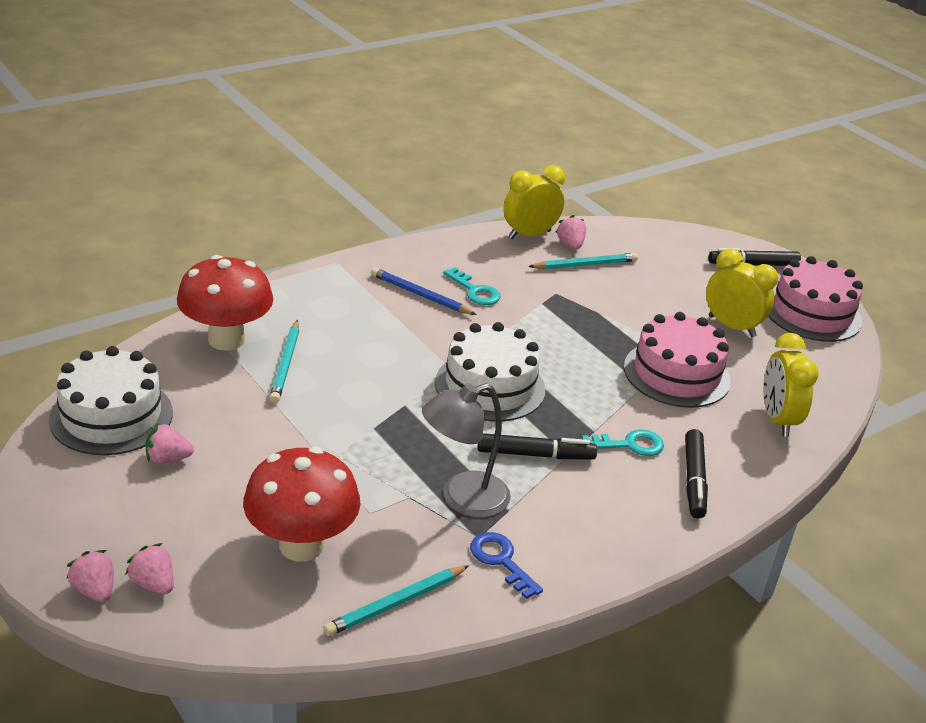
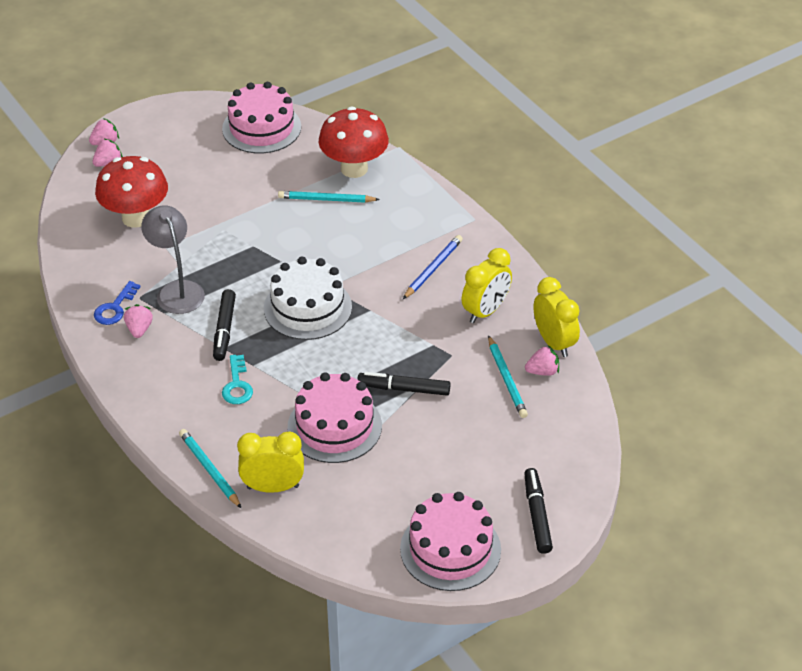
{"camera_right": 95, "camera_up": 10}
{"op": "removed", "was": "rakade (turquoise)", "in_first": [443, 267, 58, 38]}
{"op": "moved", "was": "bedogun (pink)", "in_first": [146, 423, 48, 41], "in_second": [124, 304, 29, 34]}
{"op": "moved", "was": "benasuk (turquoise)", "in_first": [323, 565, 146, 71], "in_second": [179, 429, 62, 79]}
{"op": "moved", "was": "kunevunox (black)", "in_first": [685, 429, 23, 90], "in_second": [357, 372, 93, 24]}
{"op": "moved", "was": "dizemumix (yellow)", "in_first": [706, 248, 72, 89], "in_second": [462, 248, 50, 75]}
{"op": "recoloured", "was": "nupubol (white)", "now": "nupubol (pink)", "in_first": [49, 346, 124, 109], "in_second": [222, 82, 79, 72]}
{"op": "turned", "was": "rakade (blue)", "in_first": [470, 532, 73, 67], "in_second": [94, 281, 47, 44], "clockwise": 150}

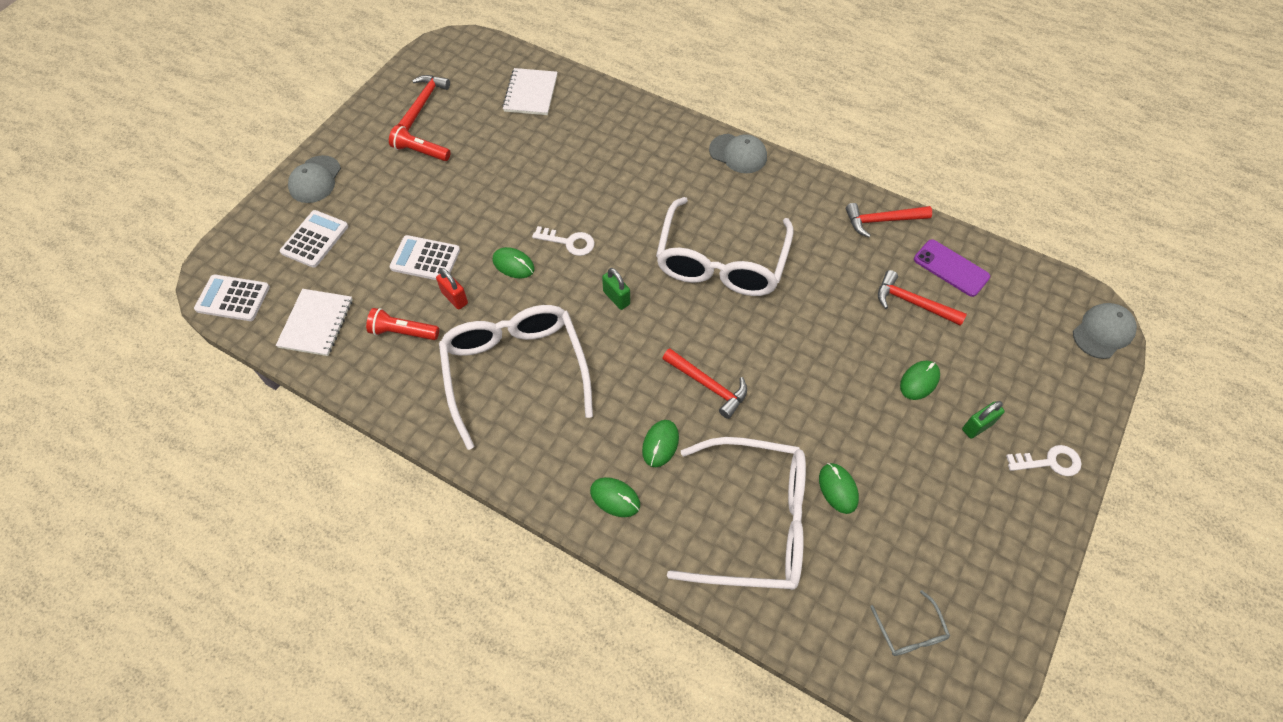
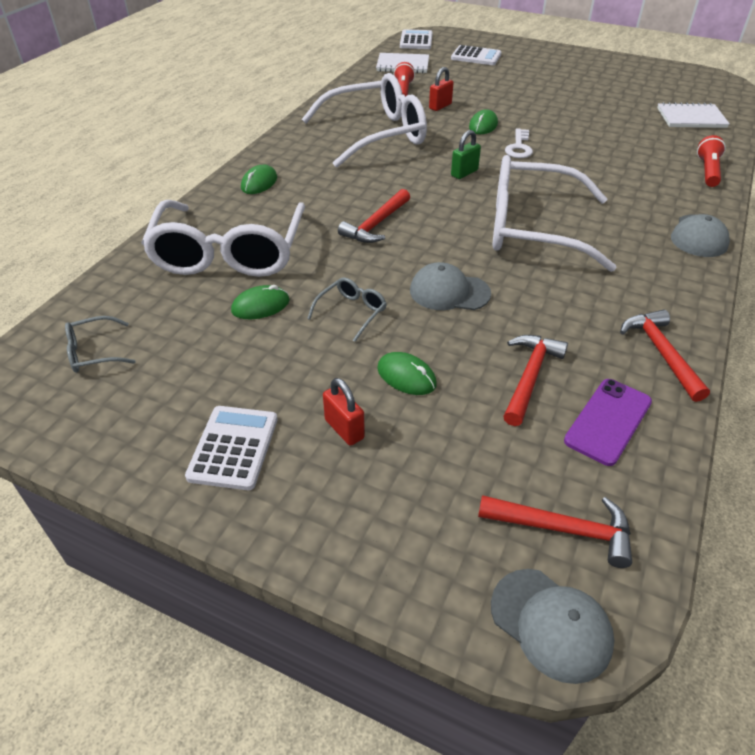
{"camera_right": 85, "camera_up": -15}
{"op": "removed", "was": "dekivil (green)", "in_first": [642, 420, 37, 47]}
{"op": "removed", "was": "rakade (white)", "in_first": [1006, 445, 75, 31]}
{"op": "added", "now": "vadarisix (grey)", "in_second": [307, 277, 80, 65]}
{"op": "moved", "was": "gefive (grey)", "in_first": [288, 155, 53, 48], "in_second": [410, 262, 81, 48]}
{"op": "moved", "was": "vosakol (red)", "in_first": [389, 125, 62, 36], "in_second": [697, 135, 29, 52]}
{"op": "moved", "was": "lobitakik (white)", "in_first": [390, 235, 70, 45], "in_second": [185, 406, 93, 84]}
{"op": "moved", "was": "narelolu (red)", "in_first": [398, 75, 52, 56], "in_second": [478, 495, 154, 73]}
{"op": "recoloured", "was": "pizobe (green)", "now": "pizobe (red)", "in_first": [962, 401, 43, 38], "in_second": [323, 378, 42, 68]}

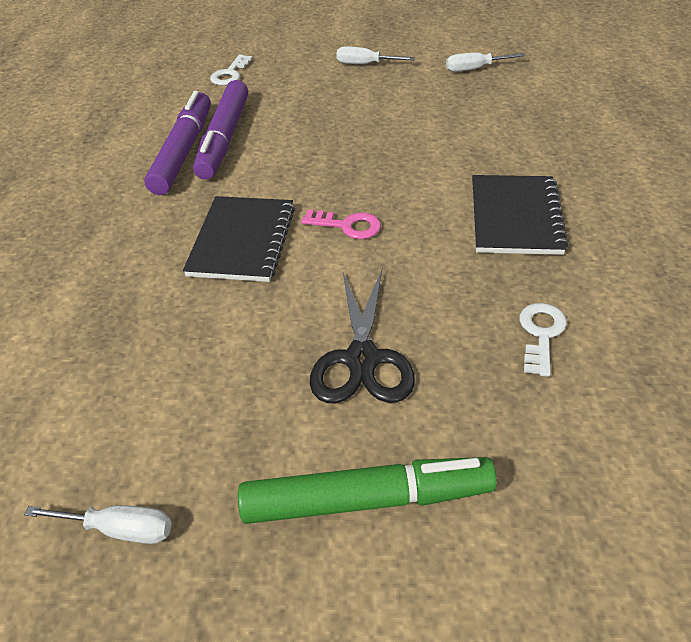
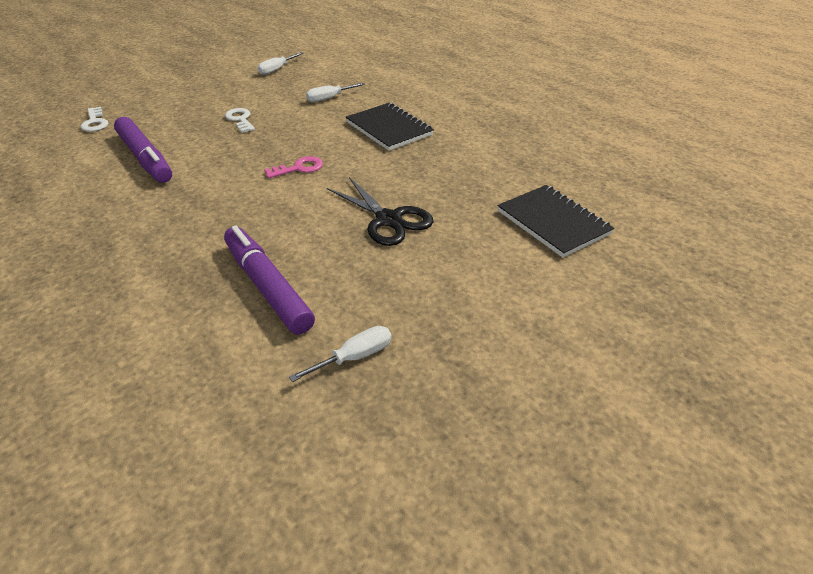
{"camera_right": -45, "camera_up": -5}
{"op": "removed", "was": "kunevunox (green)", "in_first": [238, 457, 259, 67]}
{"op": "moved", "was": "kunevunox (purple)", "in_first": [144, 91, 67, 104], "in_second": [224, 226, 91, 109]}
{"op": "moved", "was": "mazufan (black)", "in_first": [183, 196, 112, 86], "in_second": [497, 185, 117, 73]}
{"op": "moved", "was": "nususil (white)", "in_first": [336, 46, 79, 18], "in_second": [306, 83, 59, 19]}
{"op": "moved", "was": "rakade (white)", "in_first": [520, 303, 47, 74], "in_second": [225, 108, 30, 25]}

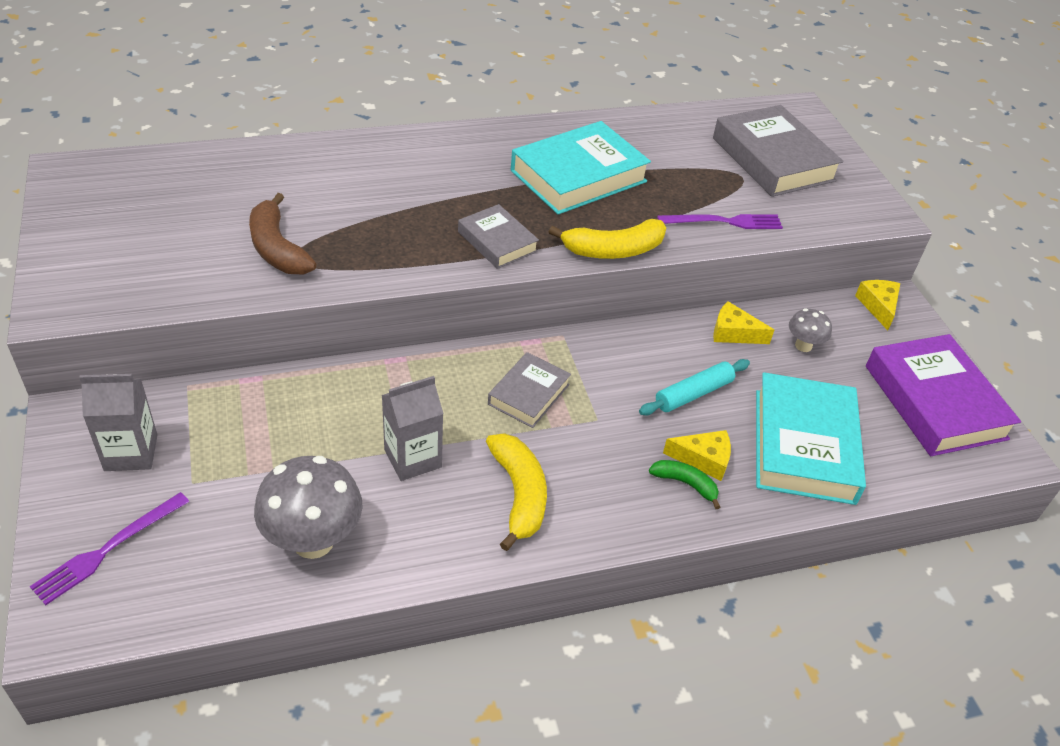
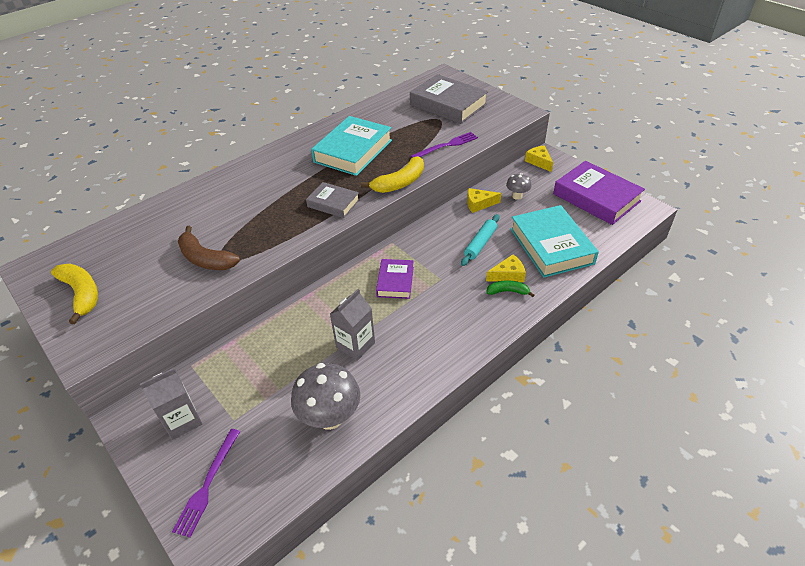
{"camera_right": -20, "camera_up": 0}
{"op": "moved", "was": "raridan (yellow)", "in_first": [486, 433, 61, 118], "in_second": [51, 264, 47, 60]}
{"op": "recoloured", "was": "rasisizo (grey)", "now": "rasisizo (purple)", "in_first": [488, 352, 83, 76], "in_second": [376, 259, 38, 40]}

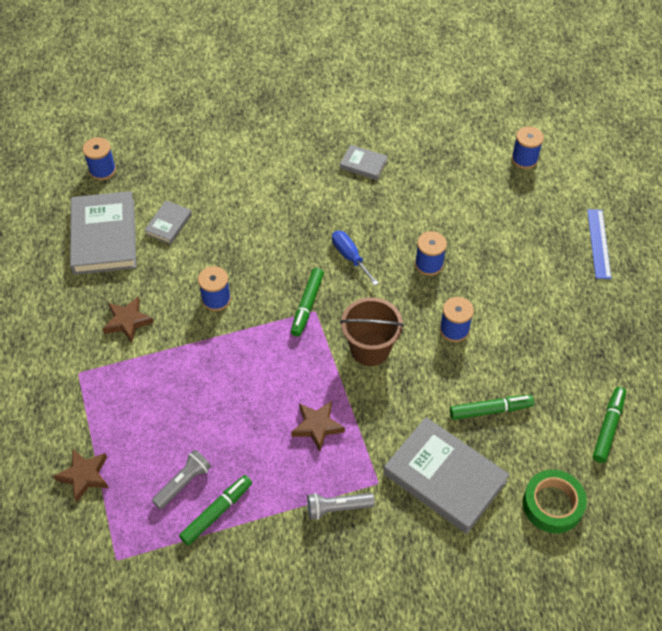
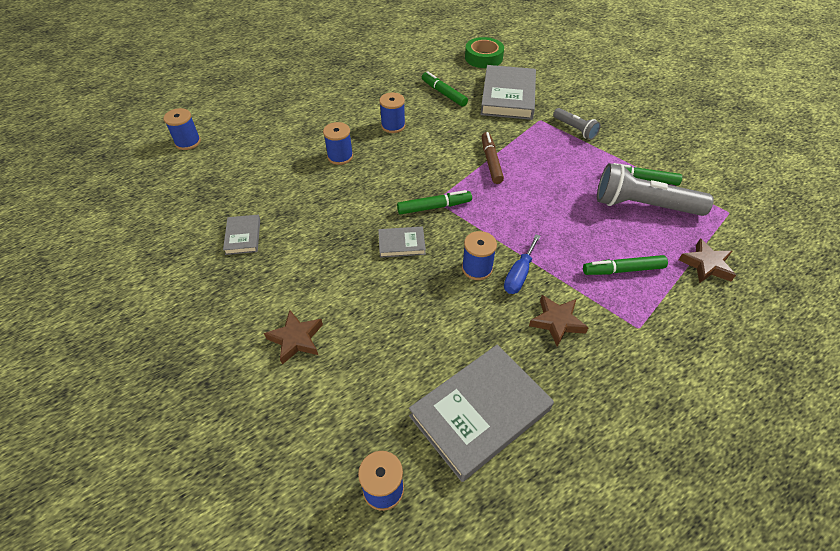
{"camera_right": -120, "camera_up": -5}
{"op": "removed", "was": "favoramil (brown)", "in_first": [340, 297, 64, 69]}
{"op": "removed", "was": "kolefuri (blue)", "in_first": [587, 209, 25, 70]}
{"op": "added", "now": "kunevunox (brown)", "in_second": [481, 132, 23, 52]}
{"op": "moved", "was": "rasisizo (grey)", "in_first": [145, 201, 47, 43], "in_second": [378, 226, 48, 32]}
{"op": "moved", "was": "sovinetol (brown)", "in_first": [291, 401, 54, 50], "in_second": [264, 310, 59, 55]}
{"op": "moved", "was": "nususil (blue)", "in_first": [332, 231, 47, 55], "in_second": [504, 234, 37, 60]}
{"op": "moved", "was": "kunevunox (green)", "in_first": [593, 387, 33, 76], "in_second": [583, 255, 85, 20]}
{"op": "resized", "was": "vosakol (grey)", "in_first": [152, 450, 60, 59], "in_second": [597, 163, 117, 53], "ratio": 1.86}

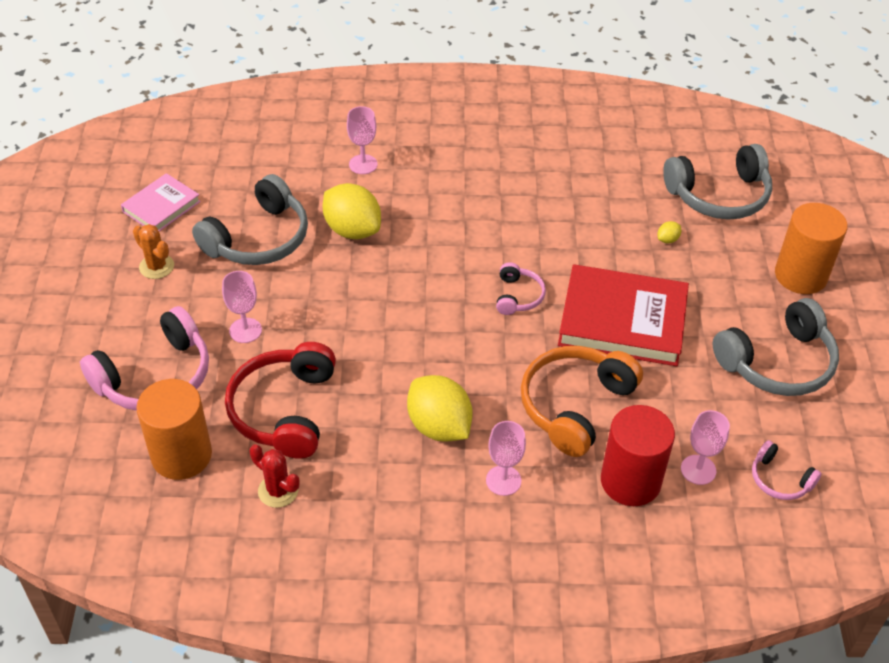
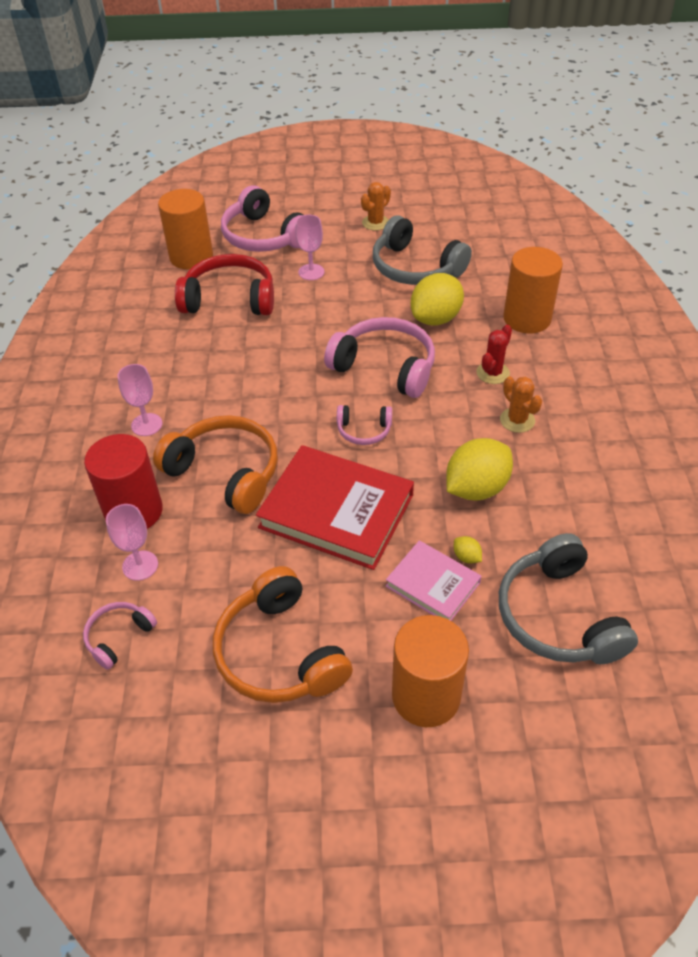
{"camera_right": 90, "camera_up": 0}
{"op": "added", "now": "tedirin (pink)", "in_second": [324, 317, 111, 81]}
{"op": "added", "now": "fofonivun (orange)", "in_second": [500, 376, 42, 57]}
{"op": "moved", "was": "rasisizo (pink)", "in_first": [121, 173, 80, 58], "in_second": [386, 540, 95, 81]}
{"op": "moved", "was": "fofonivun (red)", "in_first": [249, 444, 50, 64], "in_second": [476, 325, 36, 59]}
{"op": "moved", "was": "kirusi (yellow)", "in_first": [407, 375, 66, 67], "in_second": [446, 438, 67, 63]}
{"op": "replaced", "was": "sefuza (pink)", "now": "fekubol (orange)", "in_first": [347, 106, 31, 68], "in_second": [503, 247, 60, 86]}
{"op": "recoloured", "was": "tedirin (grey)", "now": "tedirin (orange)", "in_first": [713, 298, 126, 98], "in_second": [213, 566, 140, 137]}
{"op": "turned", "was": "rasisizo (red)", "in_first": [558, 264, 131, 102], "in_second": [256, 445, 158, 125], "clockwise": -75}

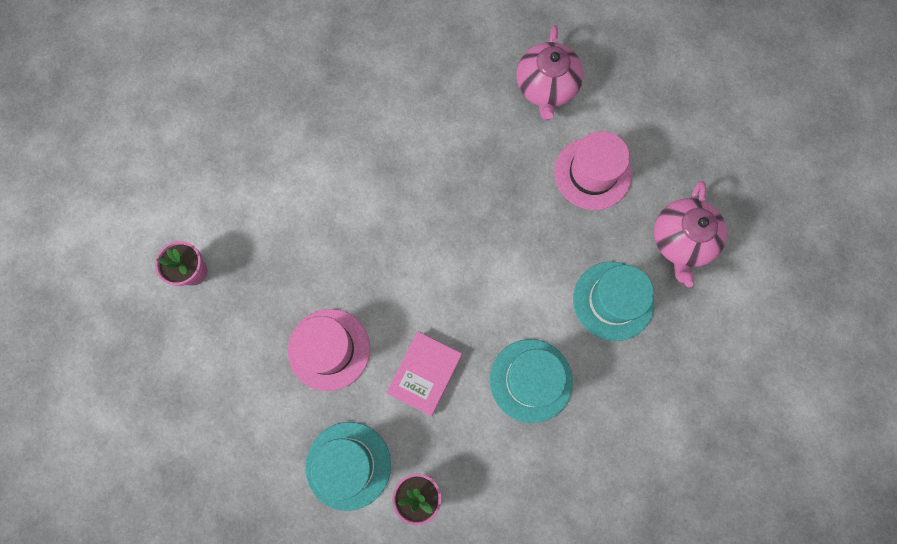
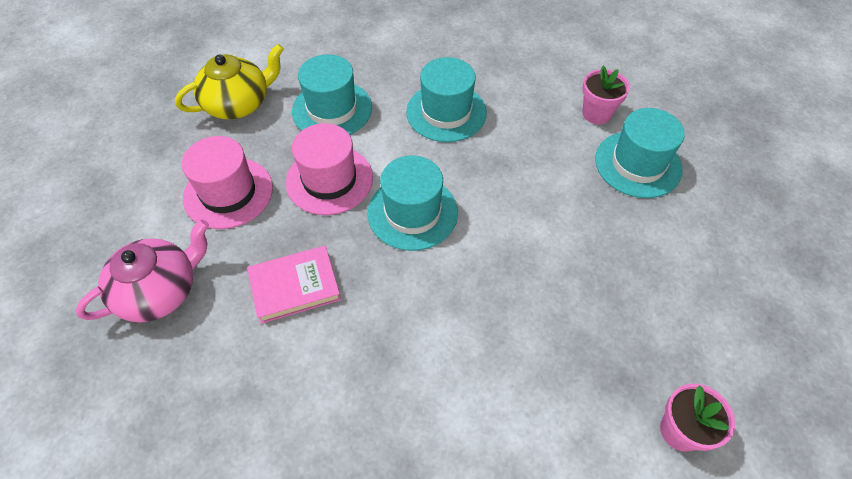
{"camera_right": -135, "camera_up": -20}
{"op": "added", "now": "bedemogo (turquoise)", "in_second": [368, 156, 90, 95]}
{"op": "moved", "was": "bedemogo (pink)", "in_first": [288, 309, 82, 82], "in_second": [285, 123, 88, 92]}
{"op": "moved", "was": "rasisizo (pink)", "in_first": [386, 331, 76, 85], "in_second": [247, 246, 94, 78]}
{"op": "recoloured", "was": "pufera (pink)", "now": "pufera (yellow)", "in_first": [654, 181, 73, 106], "in_second": [175, 44, 109, 75]}

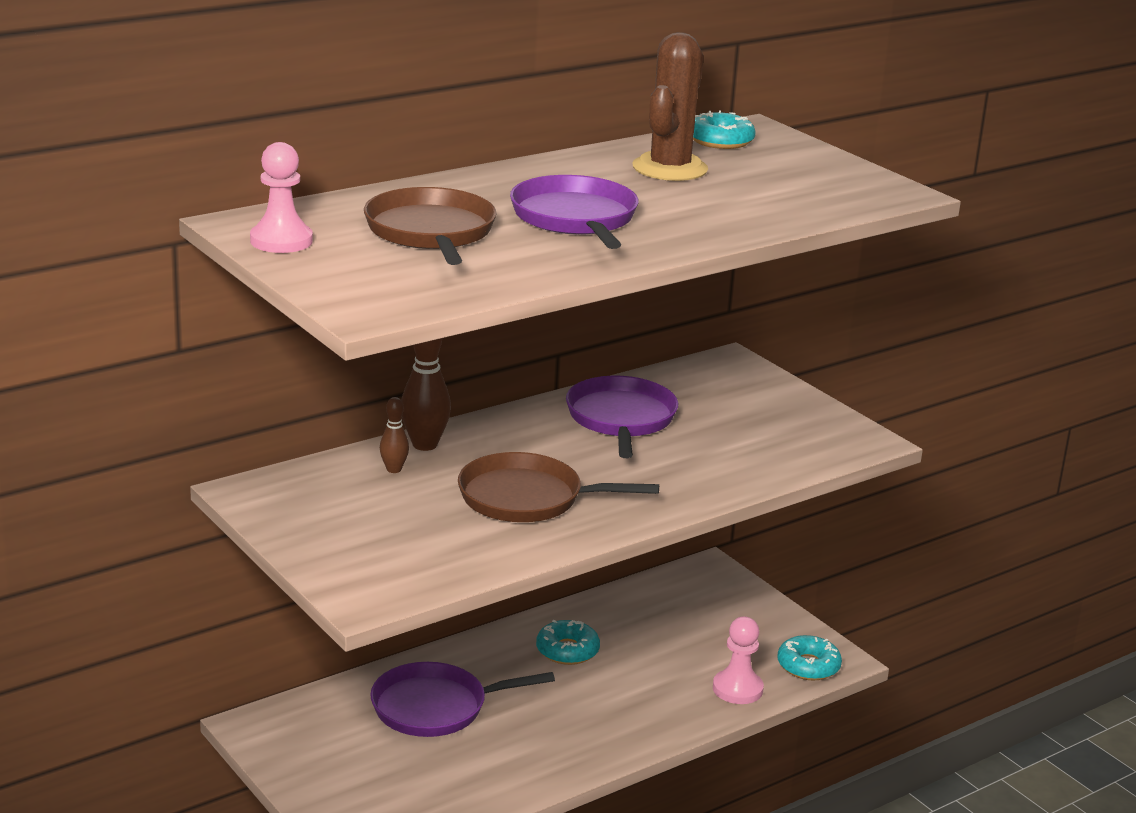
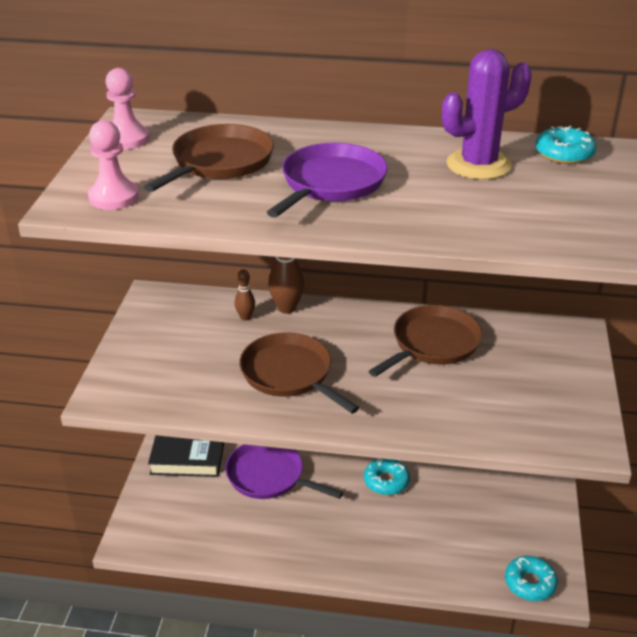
{"camera_right": 45, "camera_up": 10}
{"op": "added", "now": "rasisizo (black)", "in_second": [148, 435, 76, 42]}
{"op": "moved", "was": "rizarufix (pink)", "in_first": [713, 617, 51, 87], "in_second": [88, 120, 51, 90]}
{"op": "recoloured", "was": "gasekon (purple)", "now": "gasekon (brown)", "in_first": [566, 376, 113, 82], "in_second": [369, 305, 113, 72]}
{"op": "recoloured", "was": "fofonivun (brown)", "now": "fofonivun (purple)", "in_first": [632, 32, 76, 149], "in_second": [442, 49, 90, 131]}

